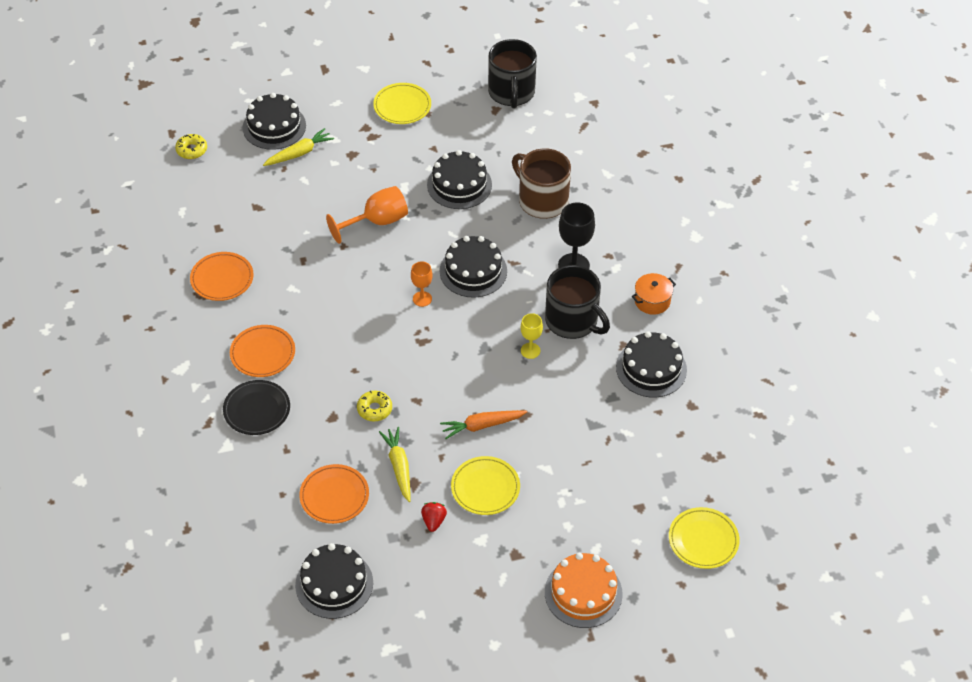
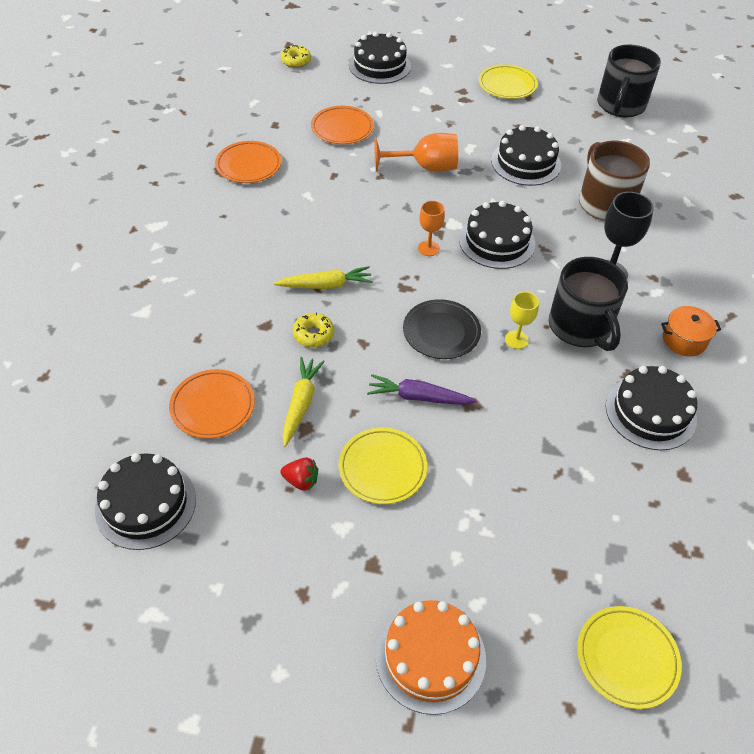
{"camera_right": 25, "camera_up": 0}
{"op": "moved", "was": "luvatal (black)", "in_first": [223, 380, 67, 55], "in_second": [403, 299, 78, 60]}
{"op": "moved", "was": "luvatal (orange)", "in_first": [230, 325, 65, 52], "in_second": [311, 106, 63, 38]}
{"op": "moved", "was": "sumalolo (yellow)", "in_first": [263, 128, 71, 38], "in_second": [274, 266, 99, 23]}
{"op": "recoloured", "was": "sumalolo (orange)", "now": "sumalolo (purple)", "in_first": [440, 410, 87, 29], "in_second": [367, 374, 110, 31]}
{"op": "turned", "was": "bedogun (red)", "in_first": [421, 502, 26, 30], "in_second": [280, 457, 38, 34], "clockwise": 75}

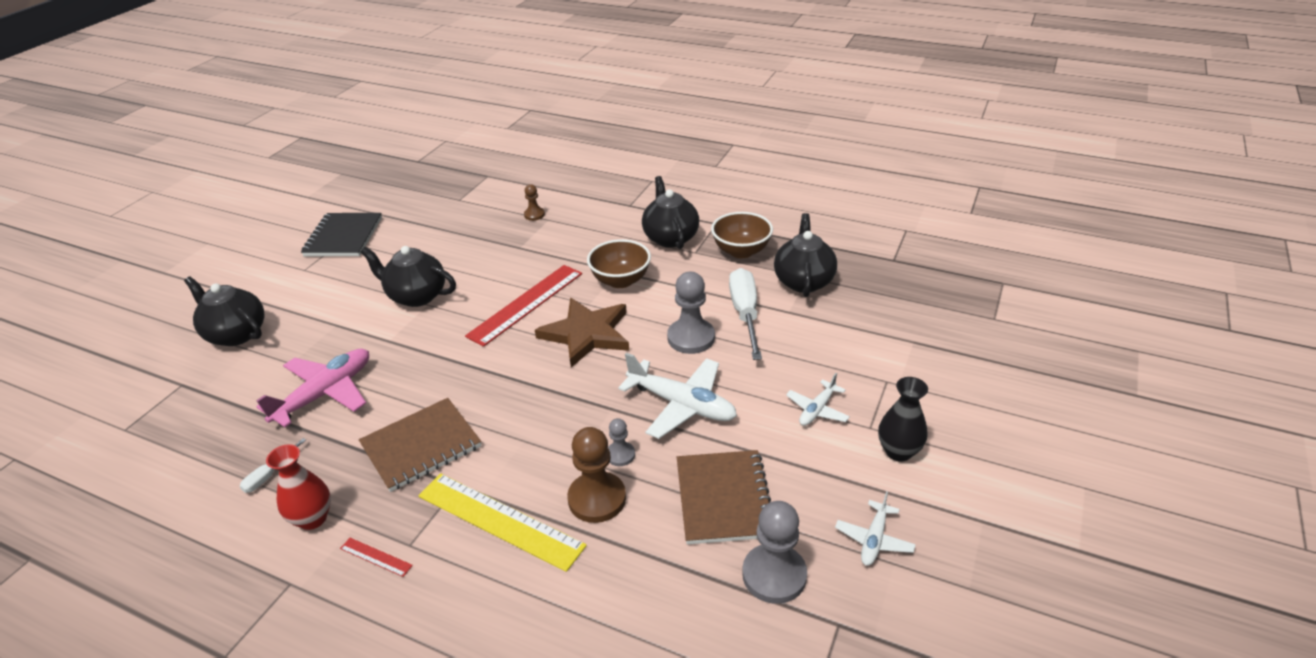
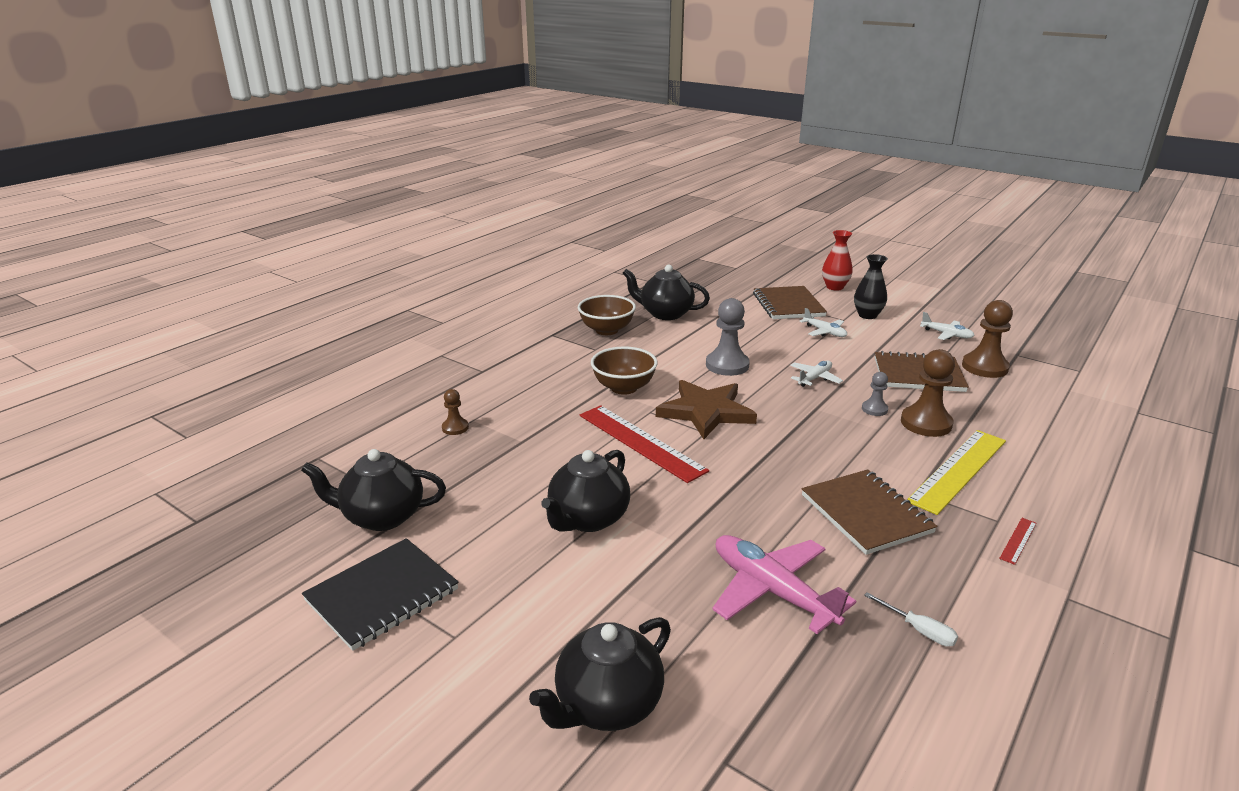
{"camera_right": -80, "camera_up": -10}
{"op": "removed", "was": "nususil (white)", "in_first": [729, 268, 33, 92]}
{"op": "added", "now": "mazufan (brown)", "in_second": [753, 286, 74, 33]}
{"op": "moved", "was": "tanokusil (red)", "in_first": [266, 444, 65, 86], "in_second": [822, 230, 31, 61]}
{"op": "moved", "was": "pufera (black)", "in_first": [642, 176, 57, 73], "in_second": [301, 449, 145, 82]}
{"op": "recoloured", "was": "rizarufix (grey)", "now": "rizarufix (brown)", "in_first": [742, 501, 65, 103], "in_second": [962, 300, 51, 78]}
{"op": "turned", "was": "mazufan (black)", "in_first": [301, 213, 81, 43], "in_second": [302, 538, 157, 113], "clockwise": -60}
{"op": "resized", "was": "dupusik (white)", "in_first": [618, 353, 119, 86], "in_second": [790, 360, 53, 27], "ratio": 0.55}

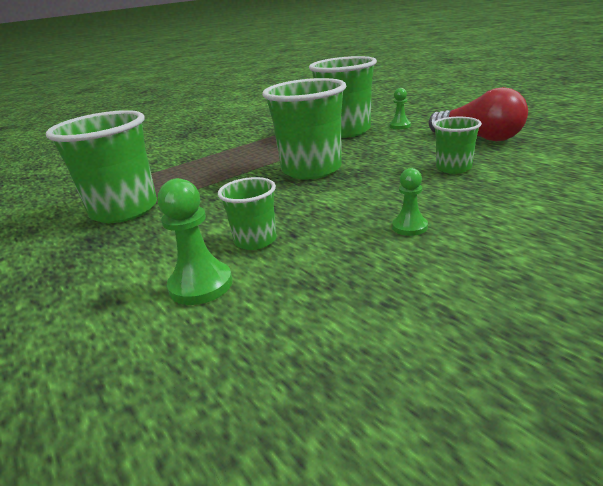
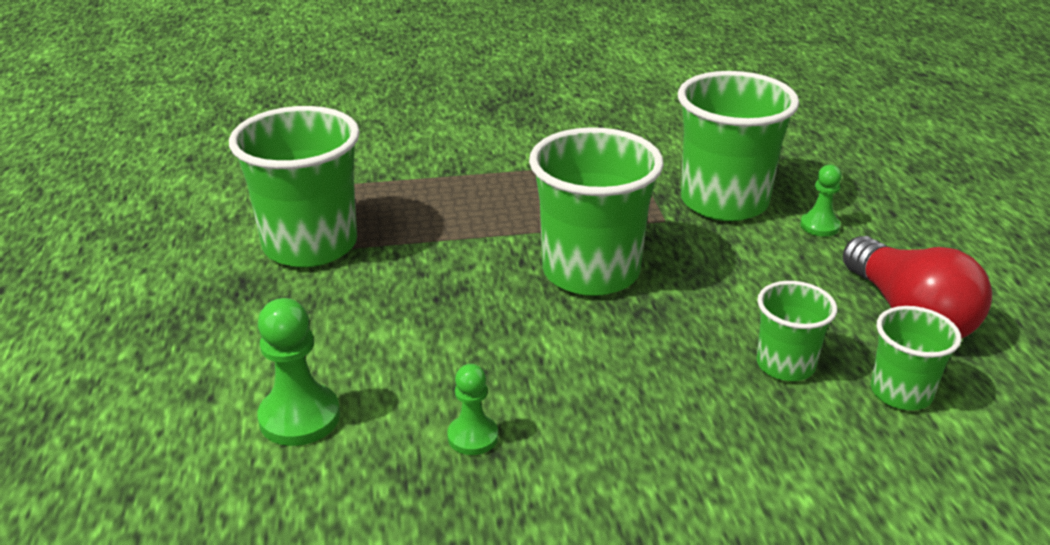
{"camera_right": 25, "camera_up": 5}
{"op": "moved", "was": "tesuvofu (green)", "in_first": [218, 177, 59, 73], "in_second": [871, 306, 90, 104]}
{"op": "moved", "was": "rizarufix (green)", "in_first": [392, 168, 36, 68], "in_second": [447, 364, 51, 91]}

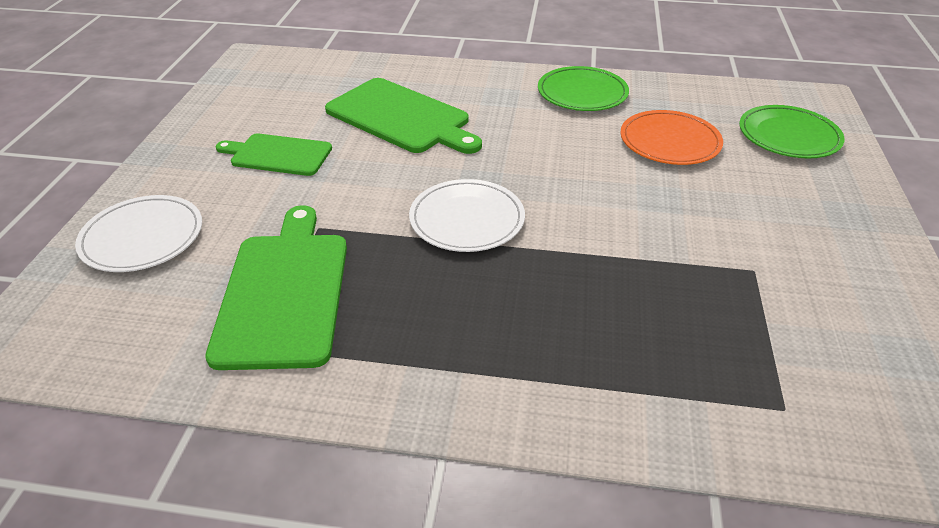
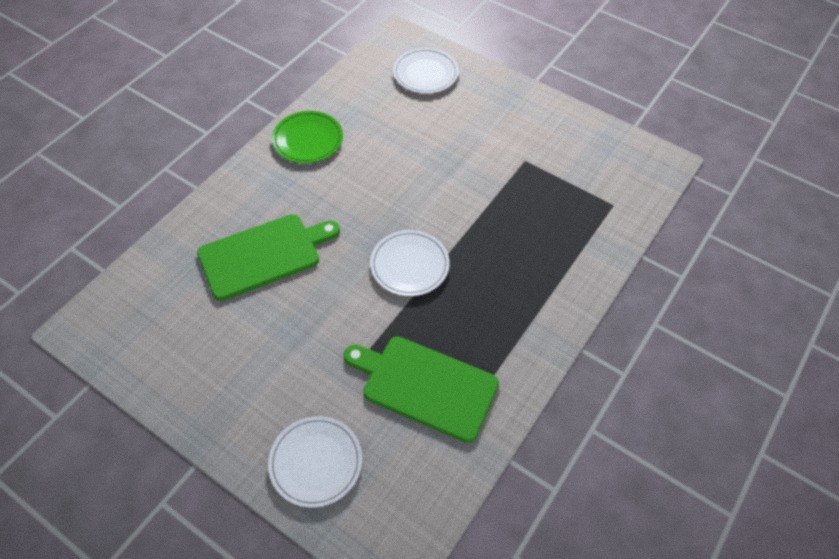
{"camera_right": -65, "camera_up": 15}
{"op": "removed", "was": "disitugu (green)", "in_first": [216, 133, 116, 43]}
{"op": "removed", "was": "luvatal (orange)", "in_first": [620, 110, 103, 55]}
{"op": "recoloured", "was": "luvatal (green)", "now": "luvatal (white)", "in_first": [739, 105, 106, 53], "in_second": [393, 48, 66, 46]}

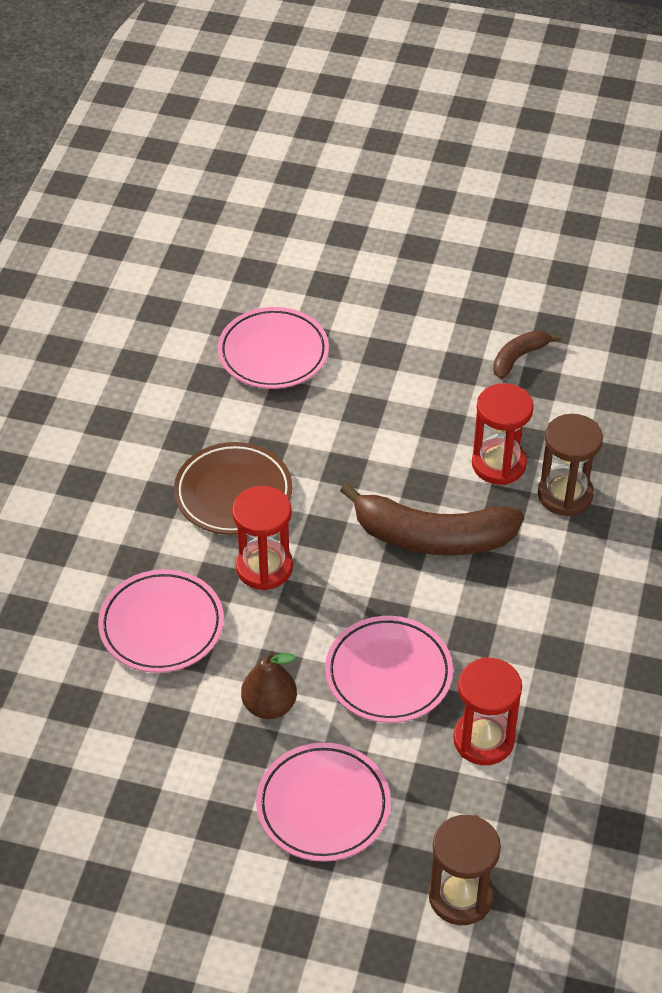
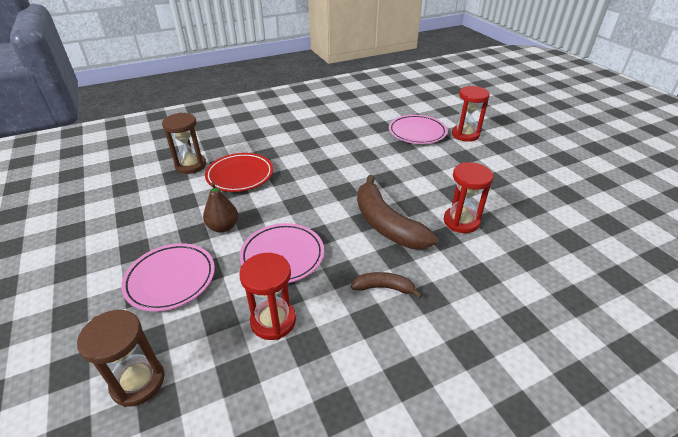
{"camera_right": 50, "camera_up": -10}
{"op": "removed", "was": "luvatal (brown)", "in_first": [174, 442, 119, 93]}
{"op": "moved", "was": "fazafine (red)", "in_first": [232, 486, 61, 104], "in_second": [452, 86, 38, 56]}
{"op": "moved", "was": "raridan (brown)", "in_first": [493, 331, 68, 48], "in_second": [351, 272, 71, 26]}
{"op": "moved", "was": "fazafine (brown)", "in_first": [538, 414, 65, 103], "in_second": [162, 112, 44, 62]}
{"op": "recoloured", "was": "luvatal (pink)", "now": "luvatal (red)", "in_first": [98, 569, 126, 104], "in_second": [205, 153, 68, 39]}

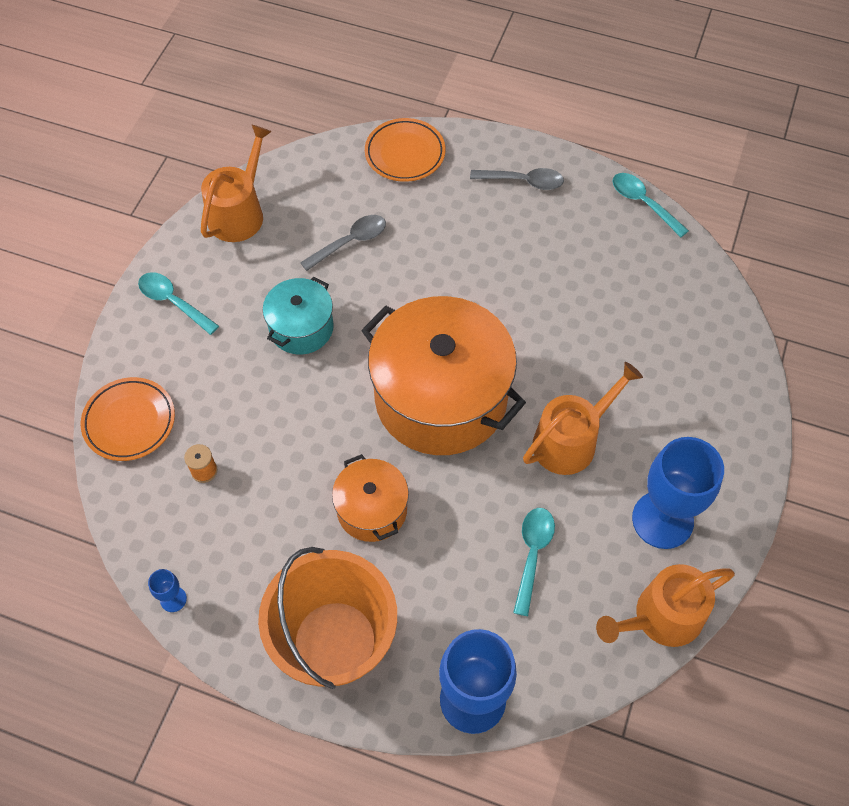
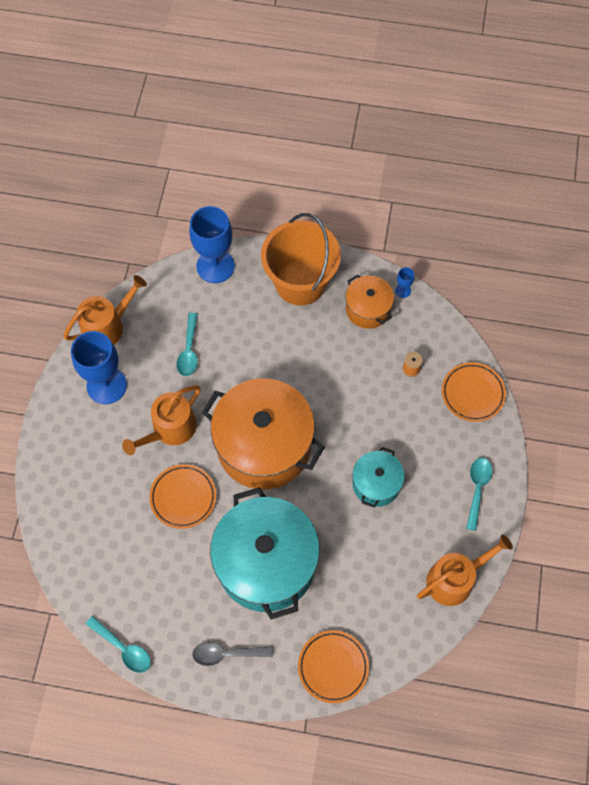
{"camera_right": 170, "camera_up": 5}
{"op": "removed", "was": "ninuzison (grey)", "in_first": [300, 215, 86, 56]}
{"op": "added", "now": "luvatal (orange)", "in_second": [149, 464, 67, 65]}
{"op": "added", "now": "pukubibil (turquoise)", "in_second": [210, 487, 110, 132]}
{"op": "moved", "was": "pukubibil (orange)", "in_first": [332, 454, 77, 88], "in_second": [346, 275, 48, 54]}
{"op": "turned", "was": "ninuzison (turquoise)", "in_first": [138, 272, 81, 63], "in_second": [466, 458, 26, 73], "clockwise": -105}
{"op": "turned", "was": "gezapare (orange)", "in_first": [201, 125, 71, 117], "in_second": [417, 535, 96, 71], "clockwise": -135}

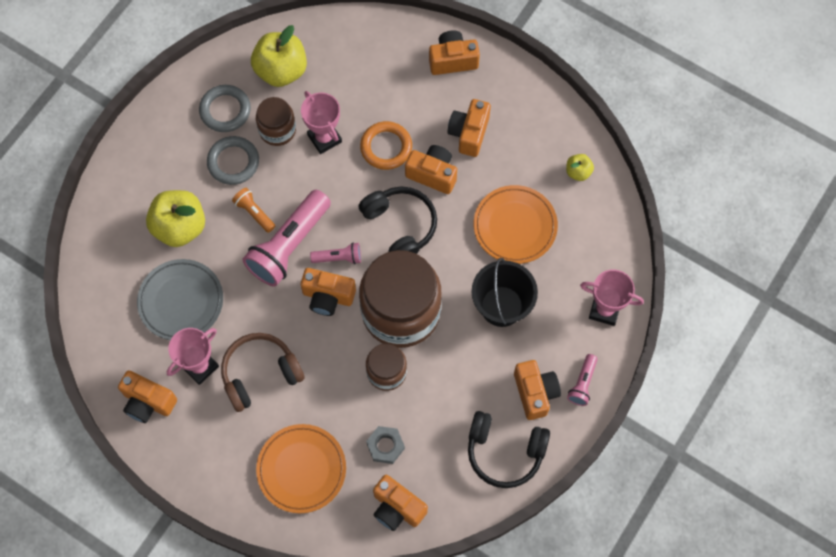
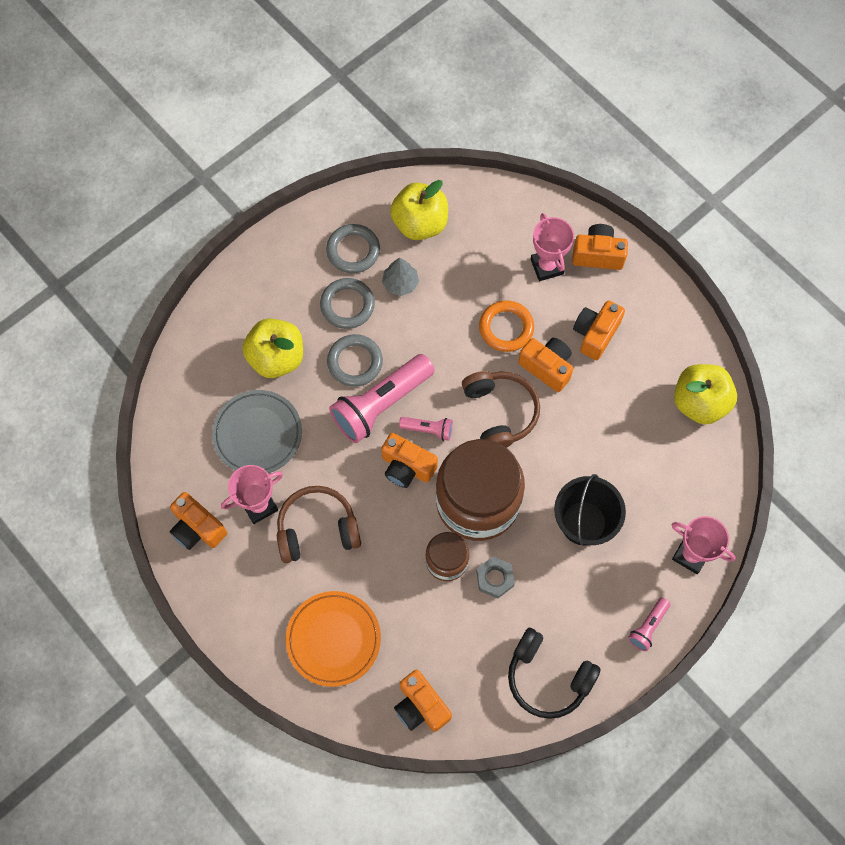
{"camera_right": 15, "camera_up": 0}
{"op": "removed", "was": "luvatal (orange)", "in_first": [474, 185, 84, 79]}
{"op": "removed", "was": "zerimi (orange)", "in_first": [514, 360, 47, 60]}
{"op": "moved", "was": "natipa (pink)", "in_first": [301, 91, 41, 63], "in_second": [531, 213, 43, 68]}
{"op": "moved", "was": "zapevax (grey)", "in_first": [366, 426, 39, 38], "in_second": [476, 557, 39, 41]}
{"op": "replaced", "was": "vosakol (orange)", "now": "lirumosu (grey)", "in_first": [232, 188, 43, 45], "in_second": [327, 334, 56, 53]}
{"op": "replaced", "was": "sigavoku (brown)", "now": "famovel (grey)", "in_first": [256, 97, 40, 49], "in_second": [382, 258, 37, 38]}
{"op": "recoloured", "was": "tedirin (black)", "now": "tedirin (brown)", "in_first": [359, 187, 78, 67], "in_second": [462, 371, 78, 77]}
{"op": "resized", "was": "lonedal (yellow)", "in_first": [566, 154, 28, 27], "in_second": [674, 364, 63, 61], "ratio": 2.05}

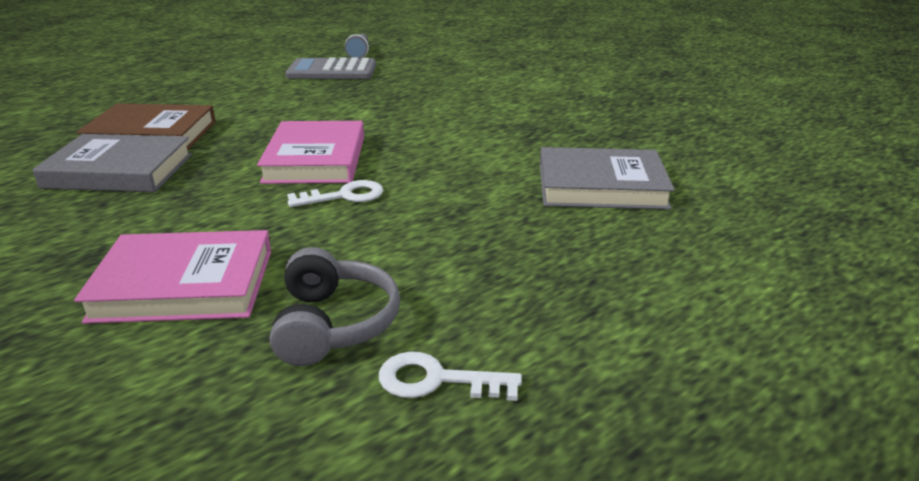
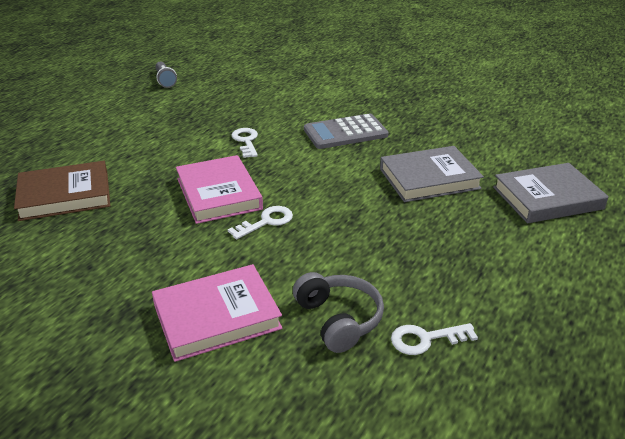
{"camera_right": -20, "camera_up": 5}
{"op": "added", "now": "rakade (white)", "in_second": [231, 128, 27, 30]}
{"op": "moved", "was": "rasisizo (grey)", "in_first": [32, 134, 160, 58], "in_second": [493, 163, 116, 60]}
{"op": "moved", "was": "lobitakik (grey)", "in_first": [285, 57, 91, 22], "in_second": [304, 114, 84, 35]}

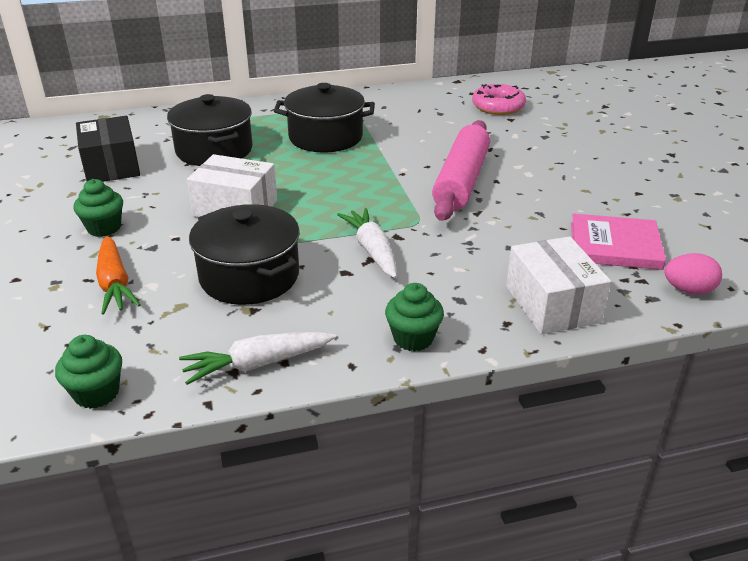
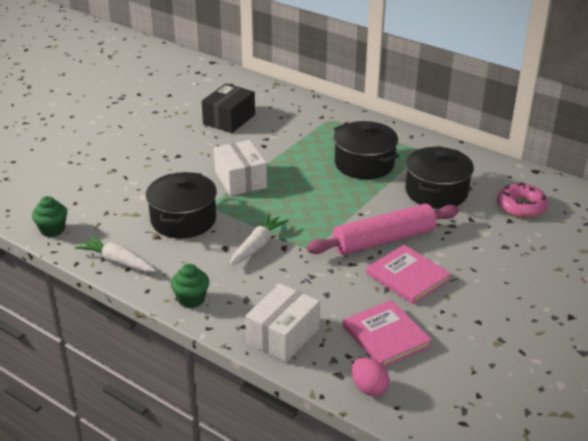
{"camera_right": 50, "camera_up": 0}
{"op": "removed", "was": "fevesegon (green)", "in_first": [73, 179, 50, 58]}
{"op": "removed", "was": "sumalolo (orange)", "in_first": [96, 236, 45, 79]}
{"op": "added", "now": "rasisizo (pink)", "in_second": [366, 245, 85, 60]}
{"op": "moved", "was": "pukubibil (black)", "in_first": [167, 94, 86, 72], "in_second": [406, 147, 68, 62]}

